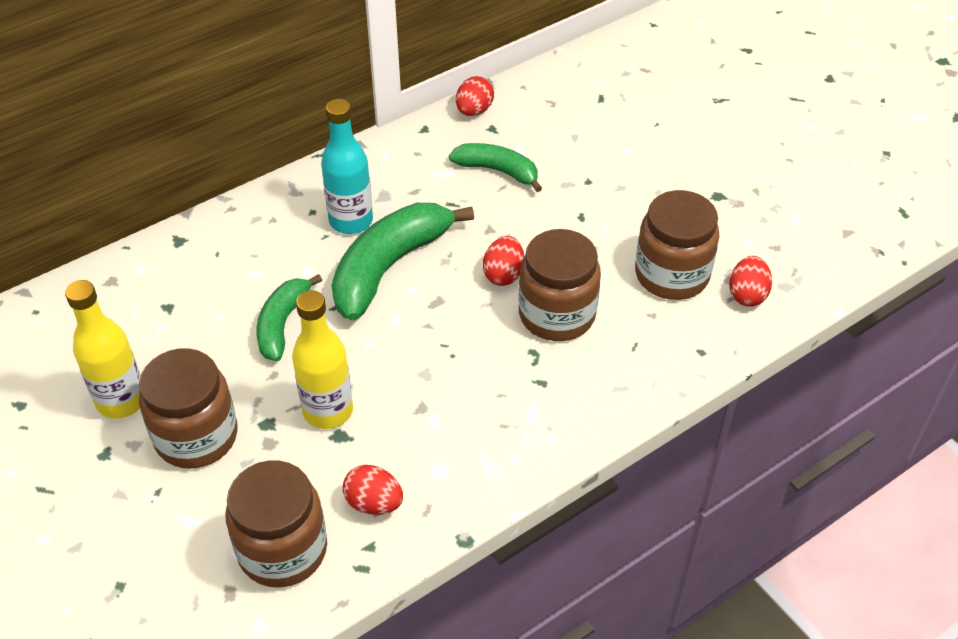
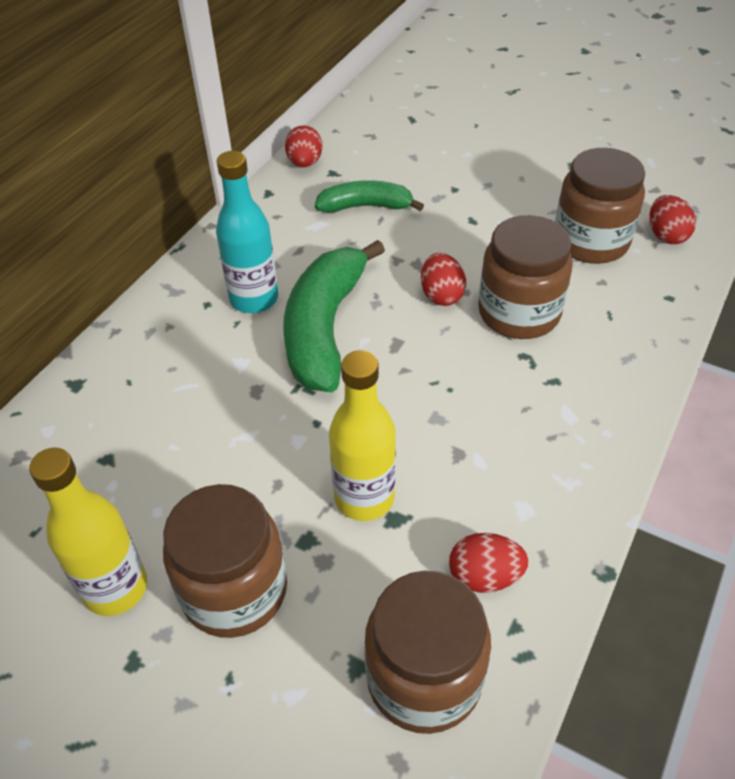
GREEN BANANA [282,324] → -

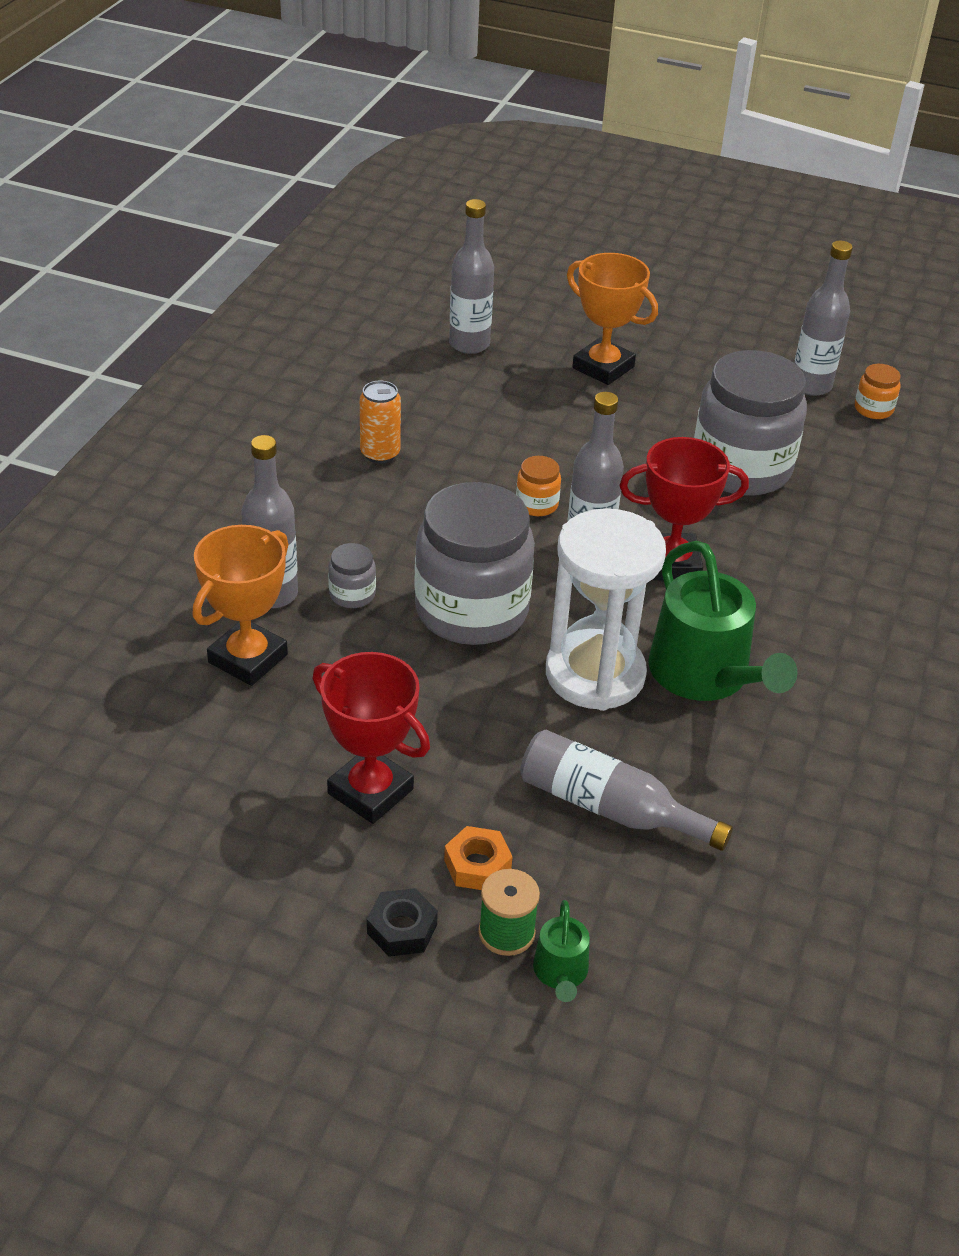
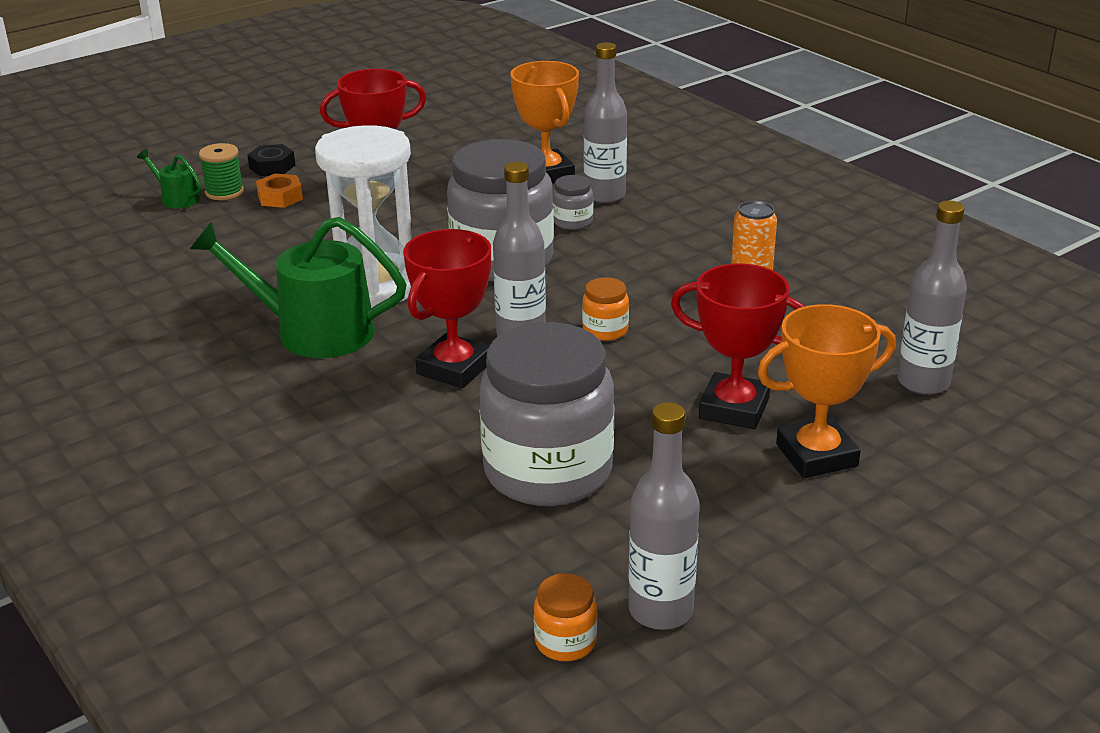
GREY BOTTLE [609,807] → -
- → RED TROPHY [734,408]

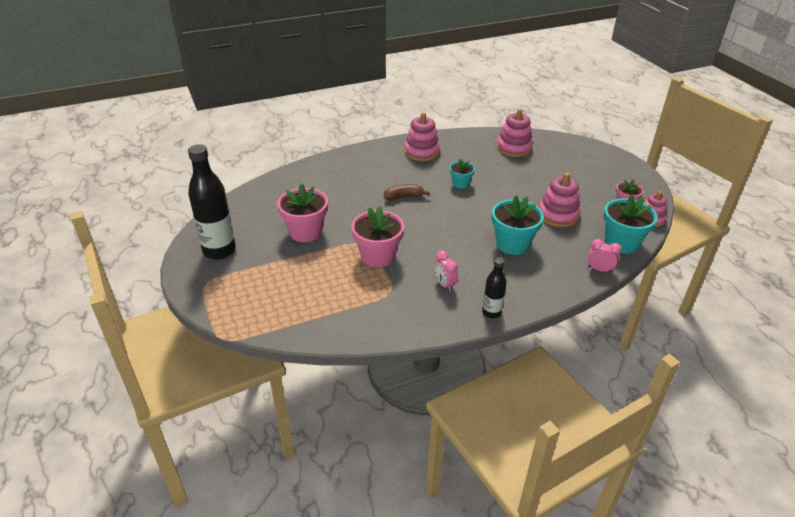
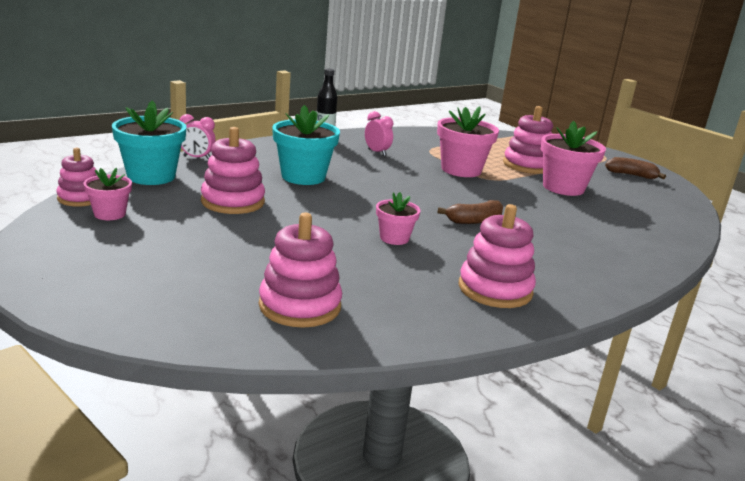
BLACK BOTTLE [219,251] → BROWN BANANA [631,175]
TURQUOISE FLOWER POT [460,183] → PINK FLOWER POT [394,238]
- → PINK STACKING TOY [527,165]

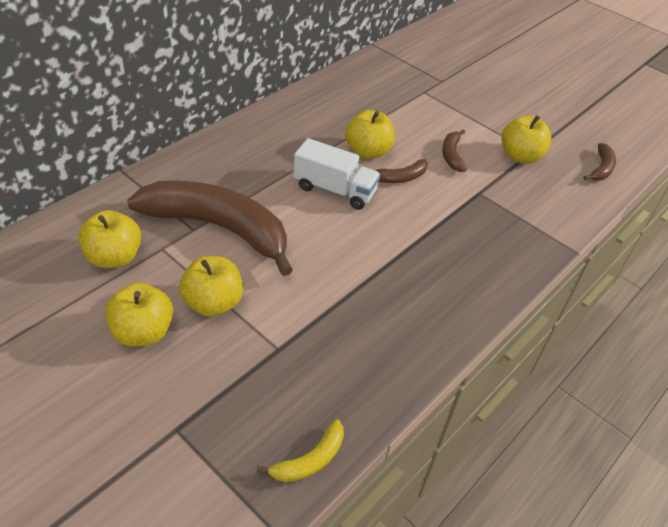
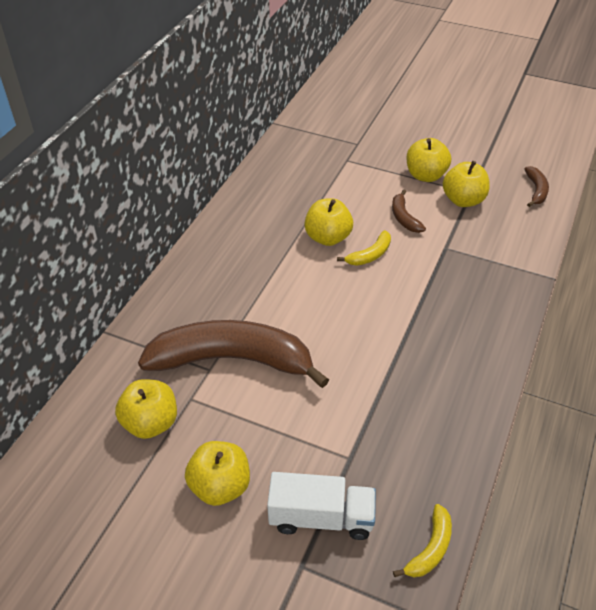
WHITE TRUCK [335,190] → WHITE TRUCK [321,518], relocated
BROWN BANANA [400,177] → YELLOW BANANA [370,255]
YELLOW APPLE [213,303] → YELLOW APPLE [425,175], relocated

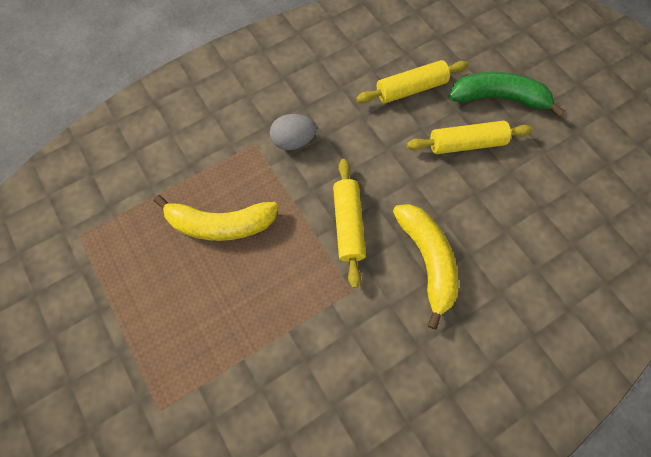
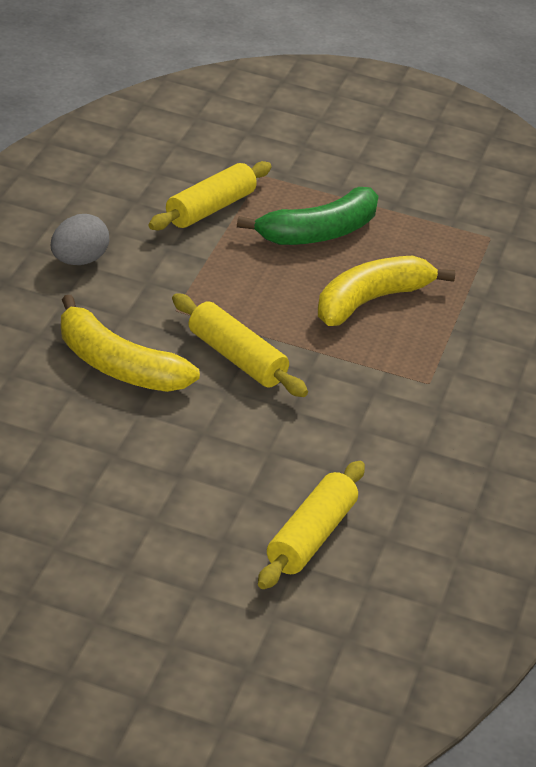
GREEN BANANA [498,98] → GREEN BANANA [319,232], relocated
GREY EGG [293,141] → GREY EGG [78,261], relocated
YELLOW ROLLING PIN [466,143] → YELLOW ROLLING PIN [210,208], relocated

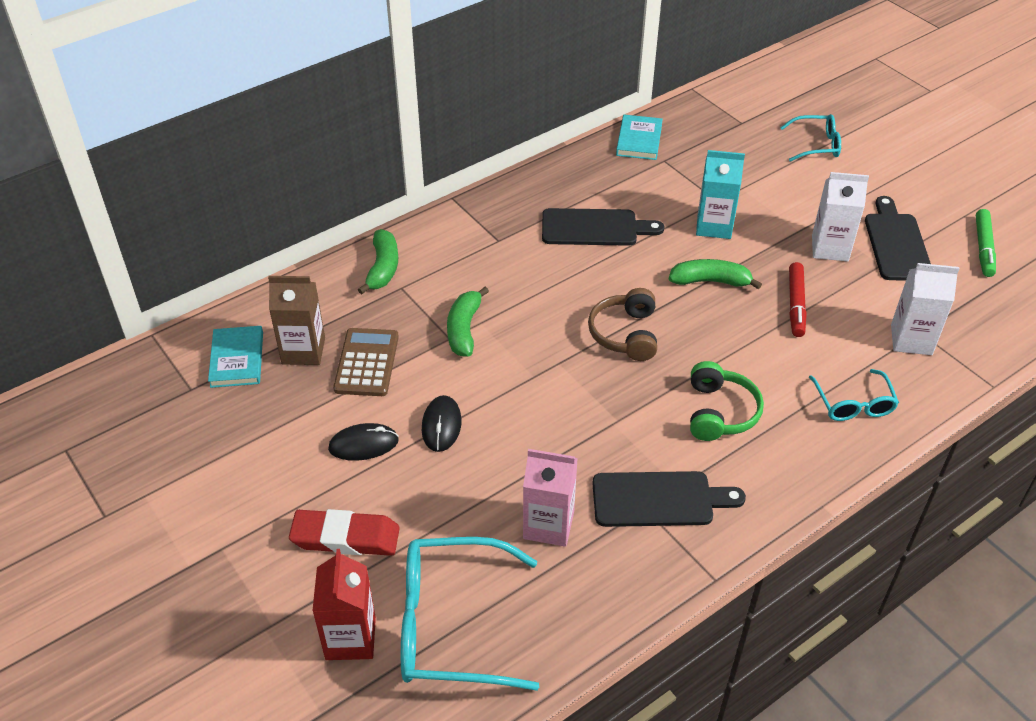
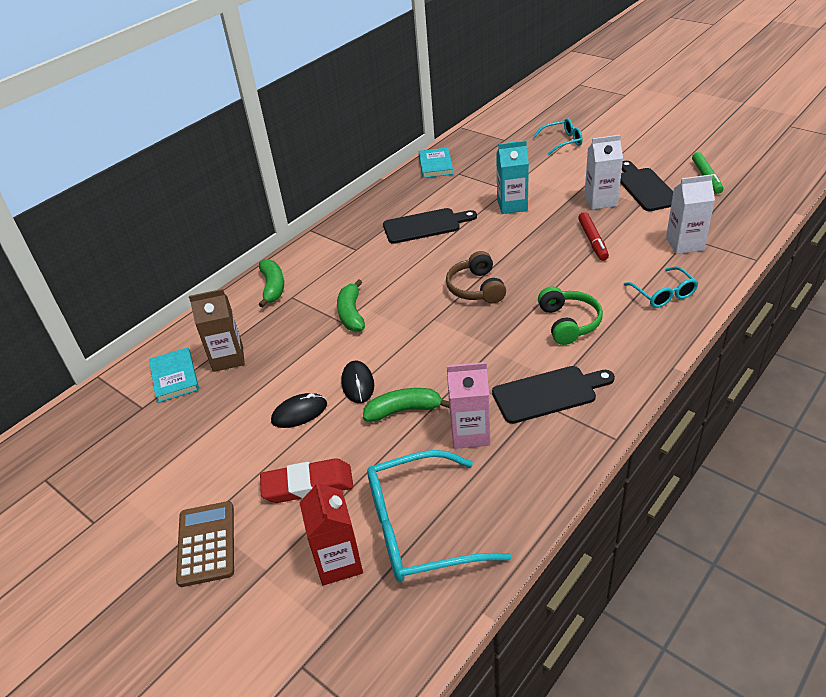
GREEN BANANA [710,281] → GREEN BANANA [404,410], relocated
BROWN CALCULATOR [367,363] → BROWN CALCULATOR [206,543], relocated

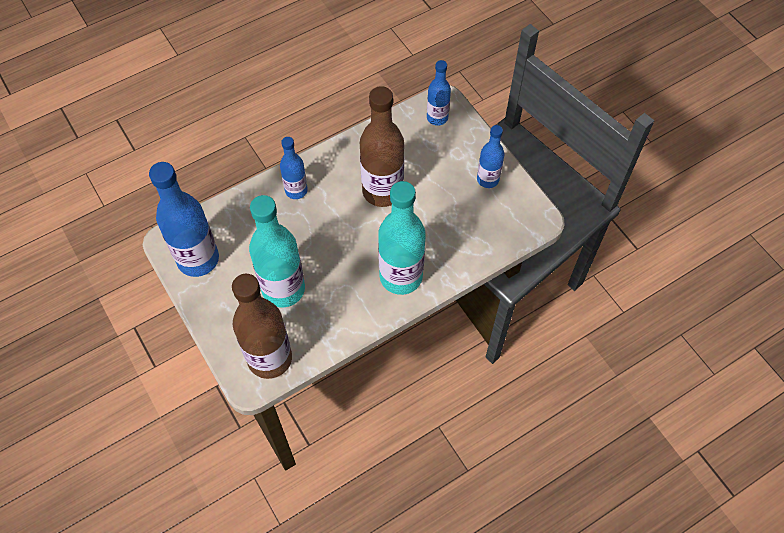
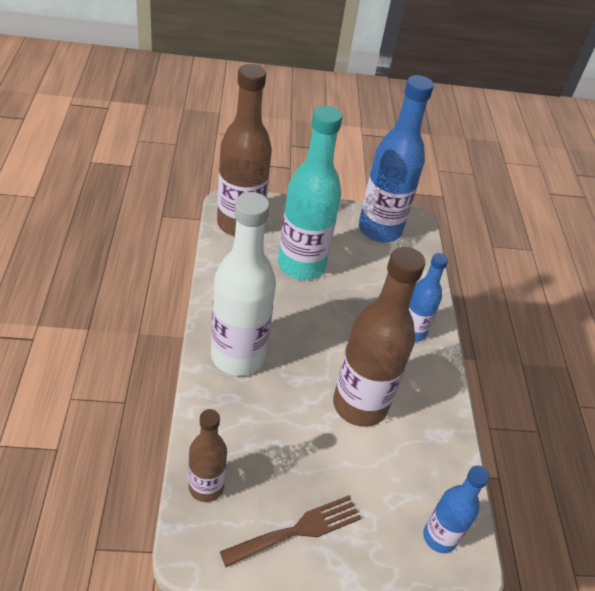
BLUE BOTTLE [487,179] → BROWN FORK [298,530]
TURQUOISE BOTTLE [401,277] → WHITE BOTTLE [238,356]
- → BROWN BOTTLE [206,487]

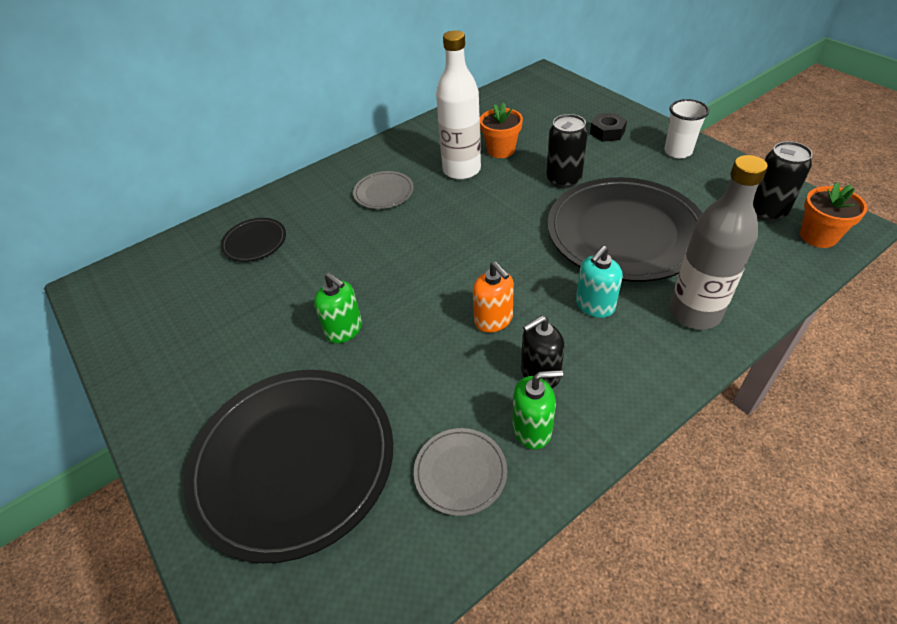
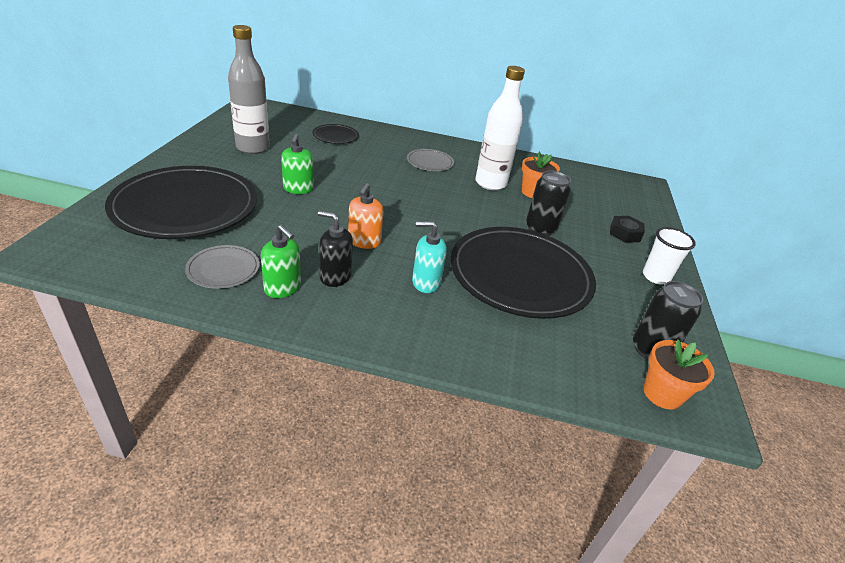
GREY BOTTLE [694,313] → GREY BOTTLE [253,148], relocated

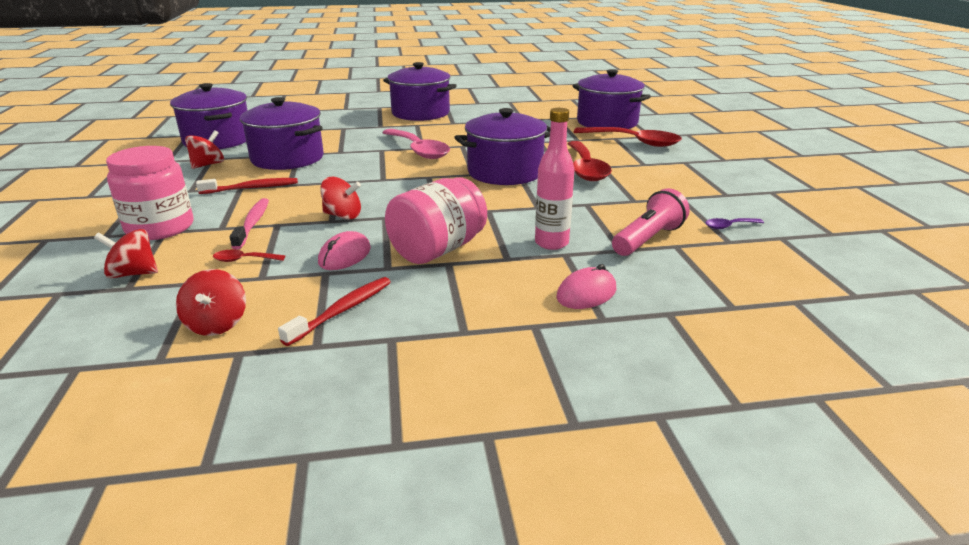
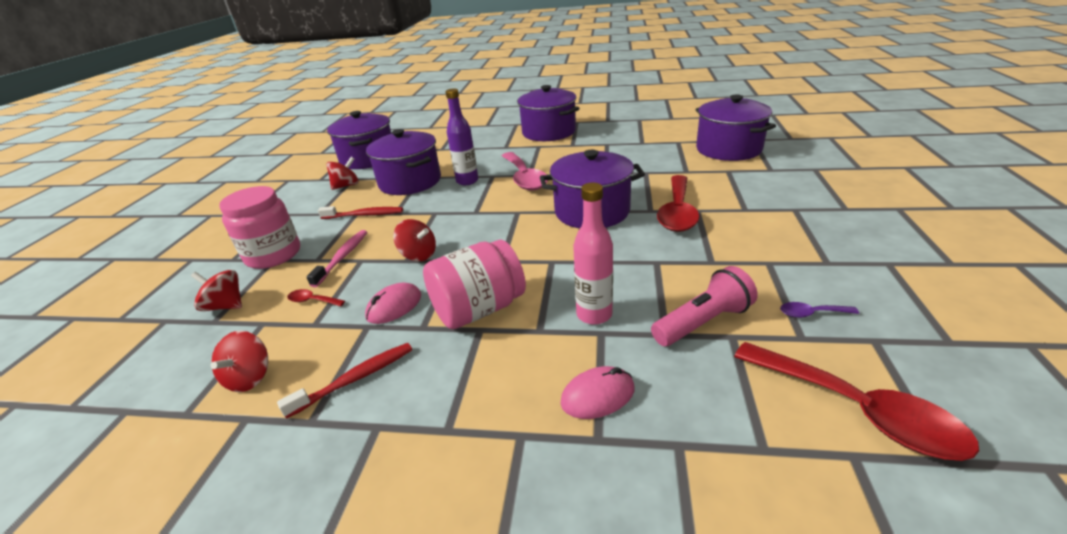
RED SPOON [634,142] → RED SPOON [858,410], relocated
- → PURPLE BOTTLE [467,181]

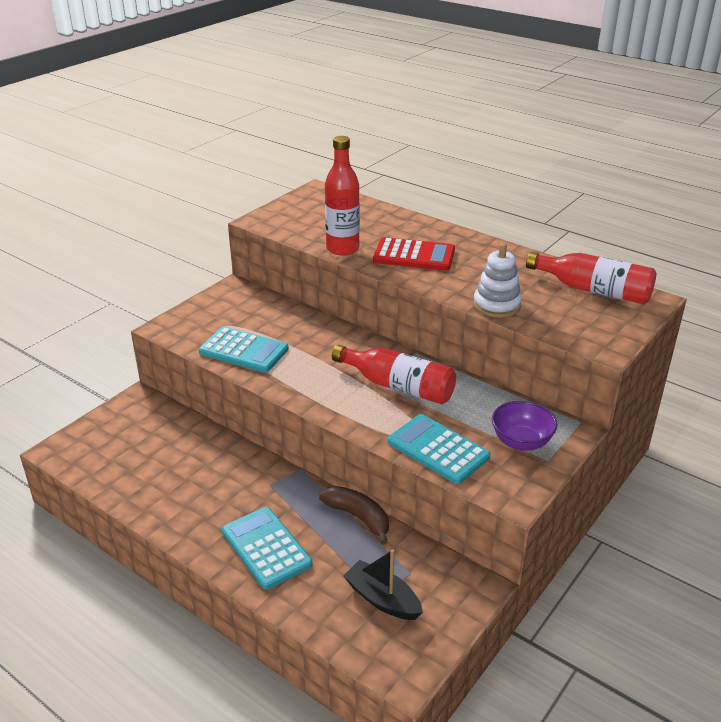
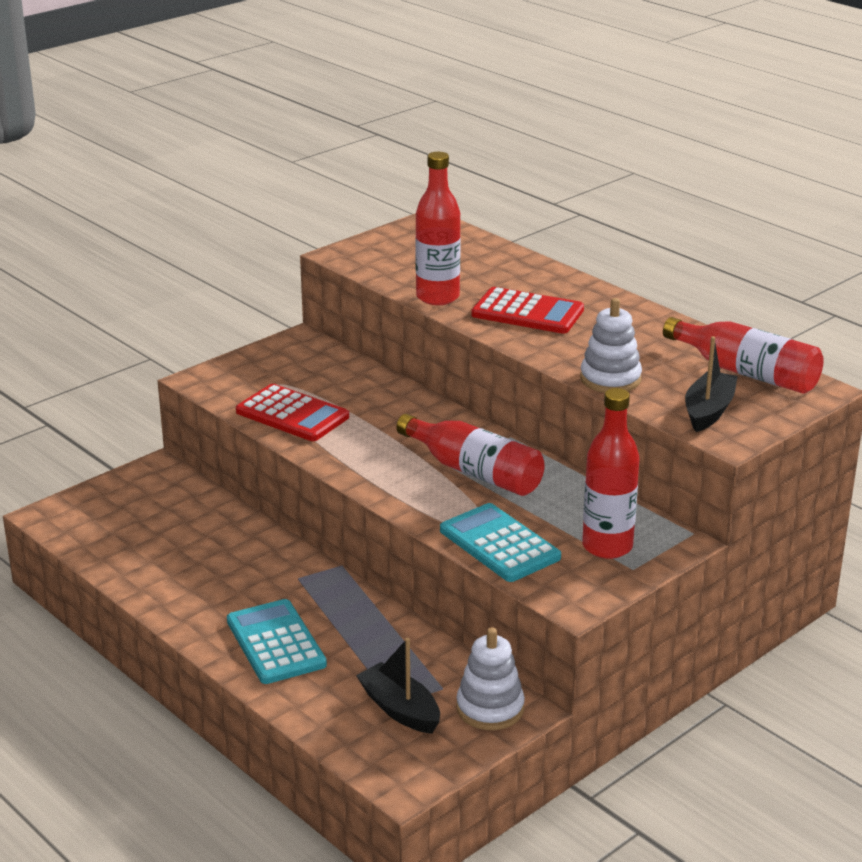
TURQUOISE CALCULATOR [243,351] → RED CALCULATOR [292,414]
PURPLE BOWL [521,442] → RED BOTTLE [607,546]
BROWN BANANA [358,517] → -
- → BLACK BOAT [708,411]
- → WHITE STACKING TOY [490,708]

